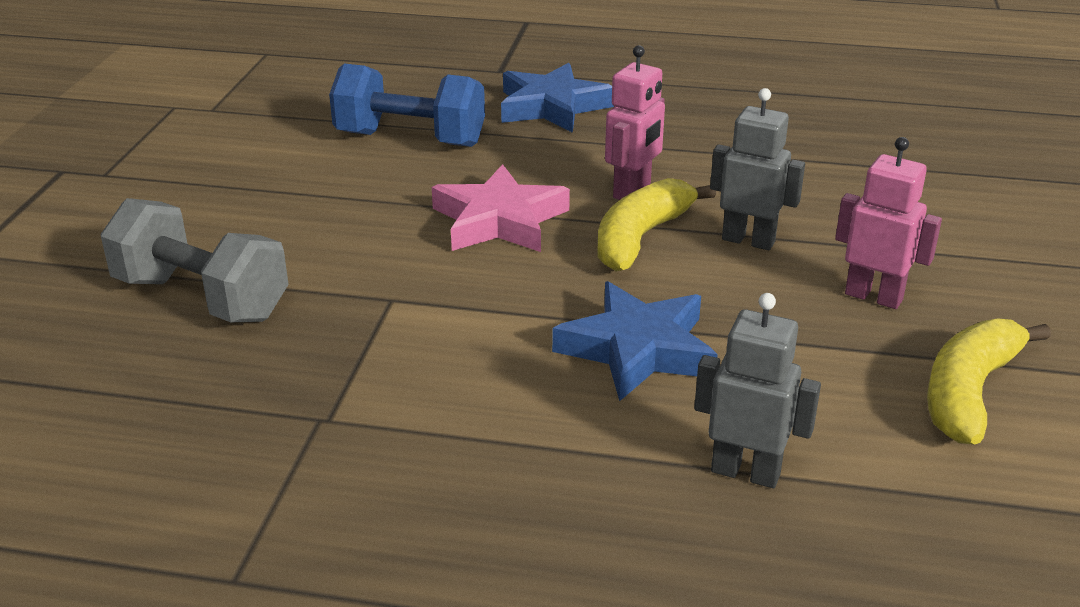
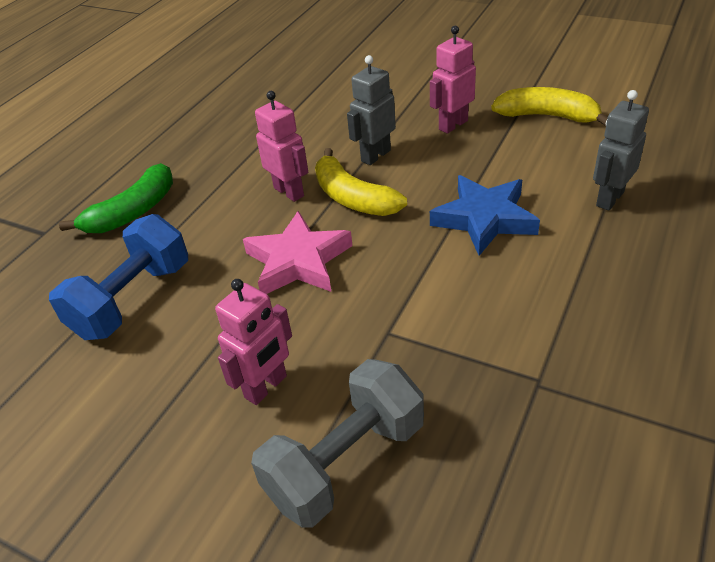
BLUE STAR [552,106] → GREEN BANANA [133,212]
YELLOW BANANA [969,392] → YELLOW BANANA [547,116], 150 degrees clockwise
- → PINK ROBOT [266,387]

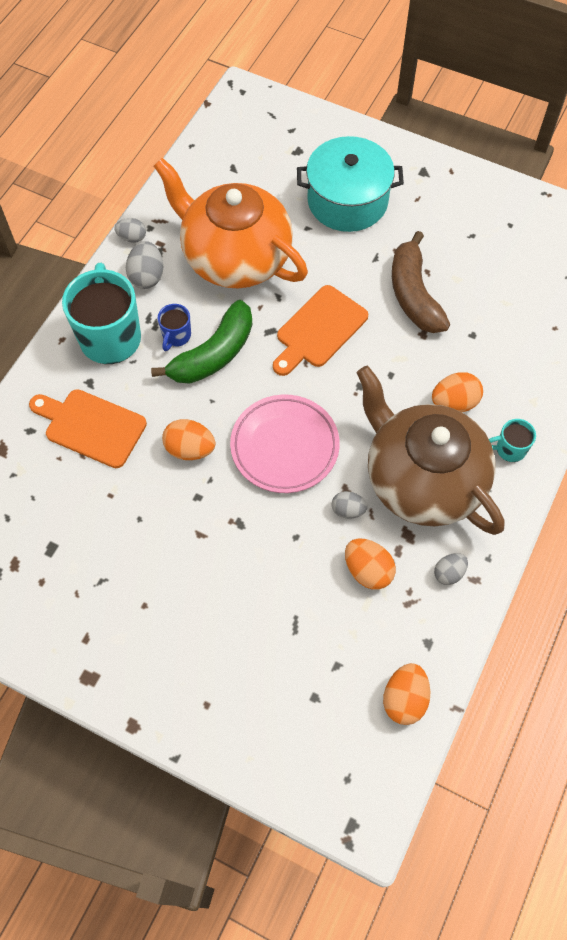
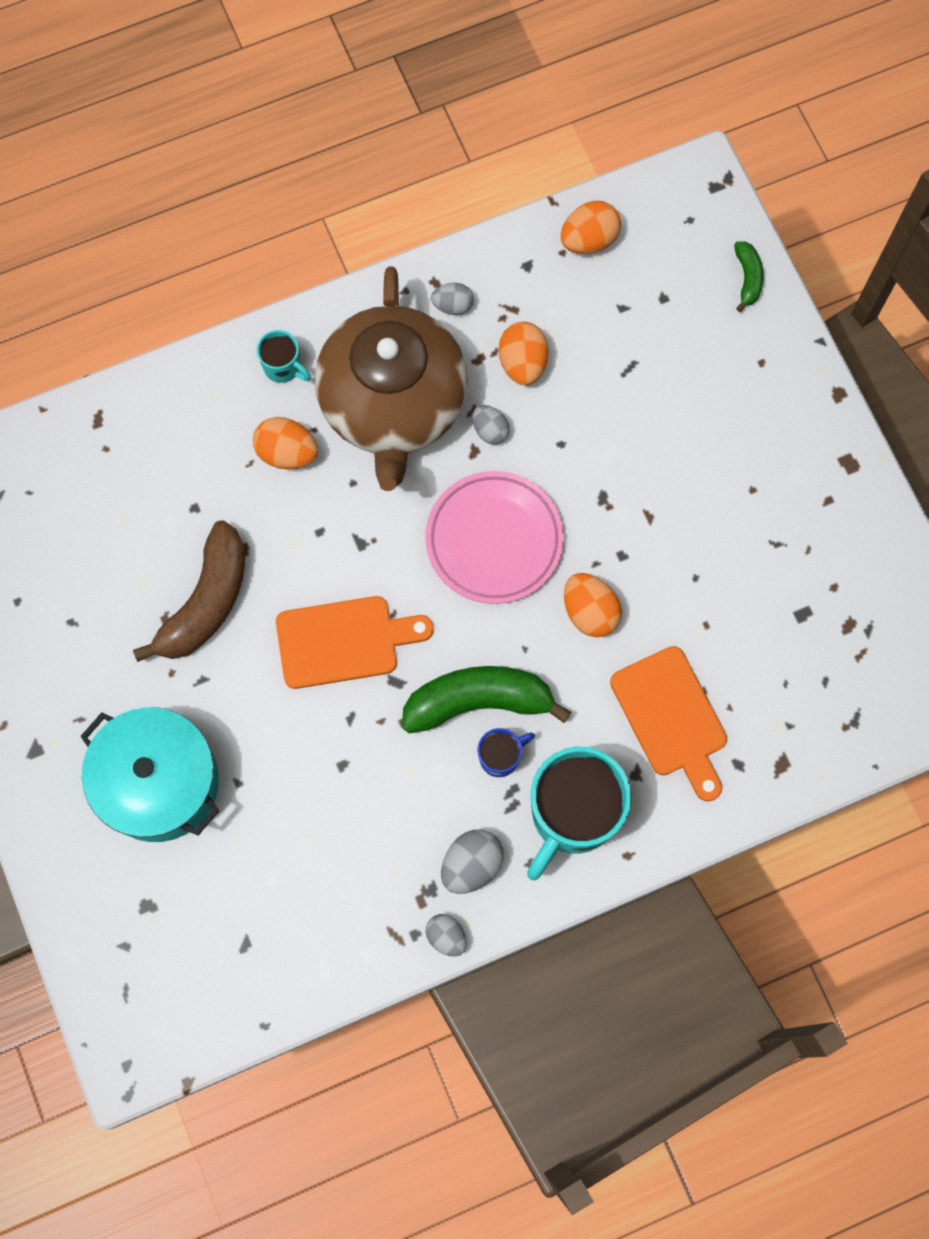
ORANGE TEAPOT [235,257] → -
- → GREEN BANANA [747,278]

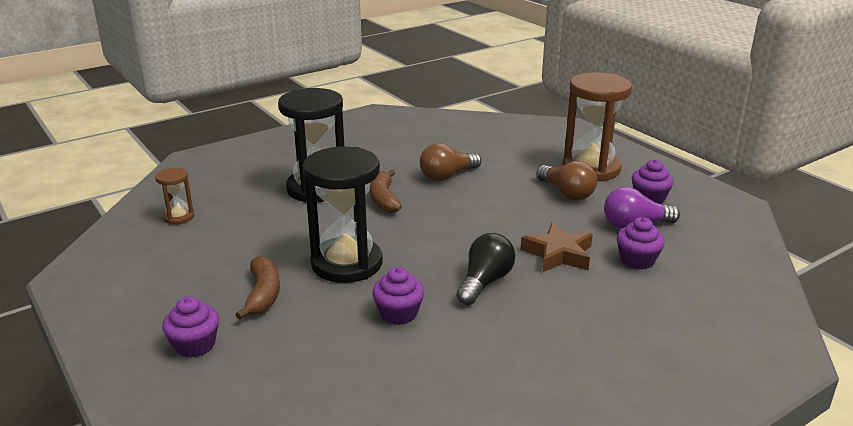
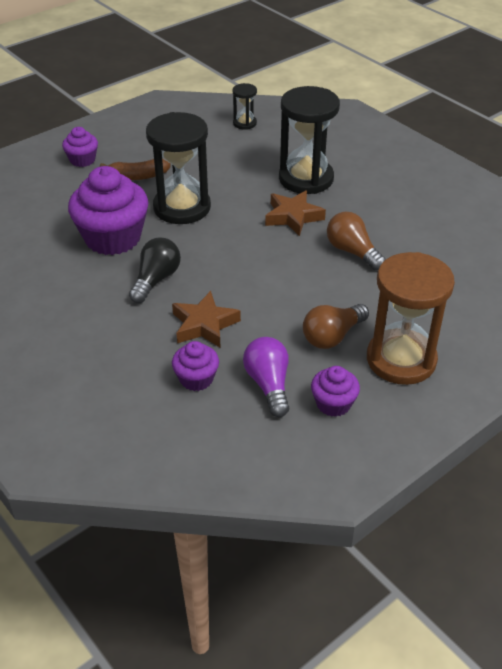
BROWN HOURGLASS [178,217] → BLACK HOURGLASS [244,123]
BROWN BANANA [384,199] → BROWN STAR [293,217]
BLACK LIGHT BULB [484,282] → BLACK LIGHT BULB [156,280], 90 degrees counterclockwise
PURPLE CUPCAKE [398,314] → PURPLE CUPCAKE [113,238], x1.98

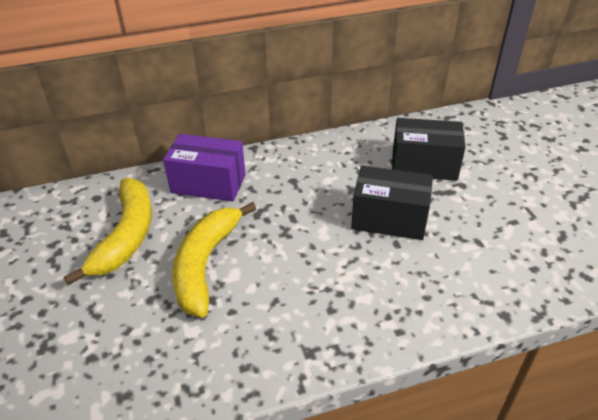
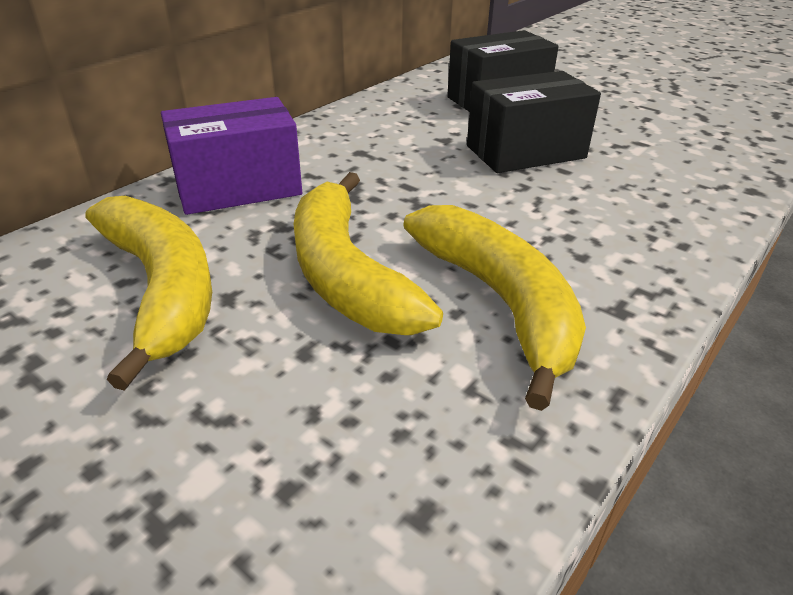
- → YELLOW BANANA [500,302]

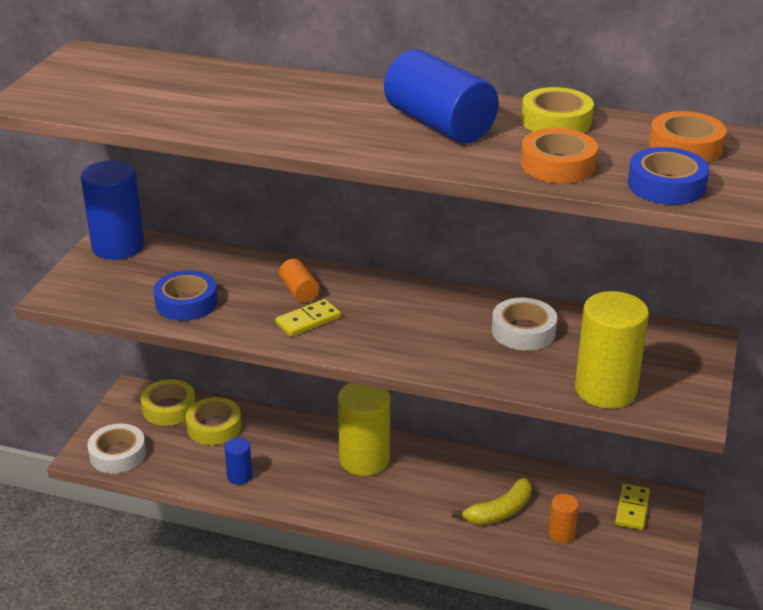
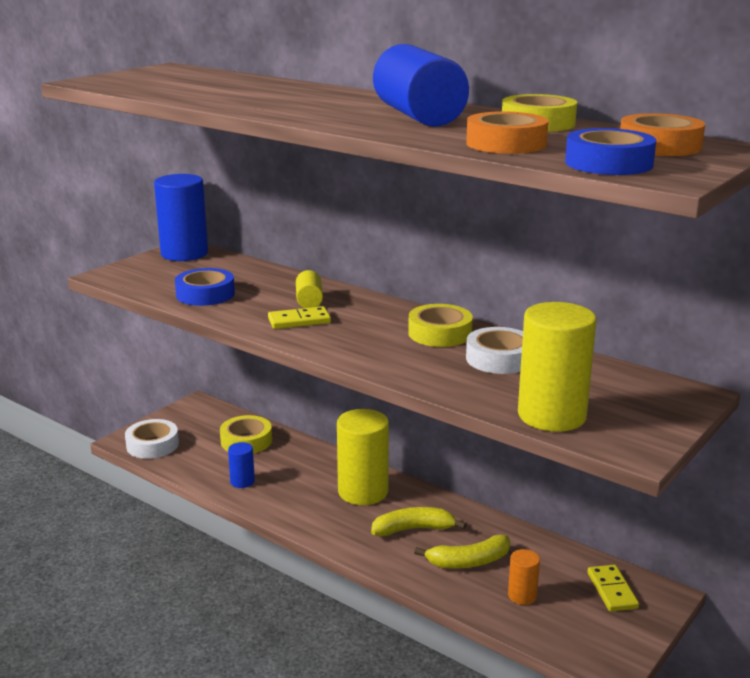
ORANGE CYLINDER [299,291] → YELLOW CYLINDER [309,301]
YELLOW TAPE [169,408] → YELLOW TAPE [440,333], relocated
YELLOW DOMINO [632,509] → YELLOW DOMINO [612,590], 45 degrees counterclockwise
- → YELLOW BANANA [413,529]

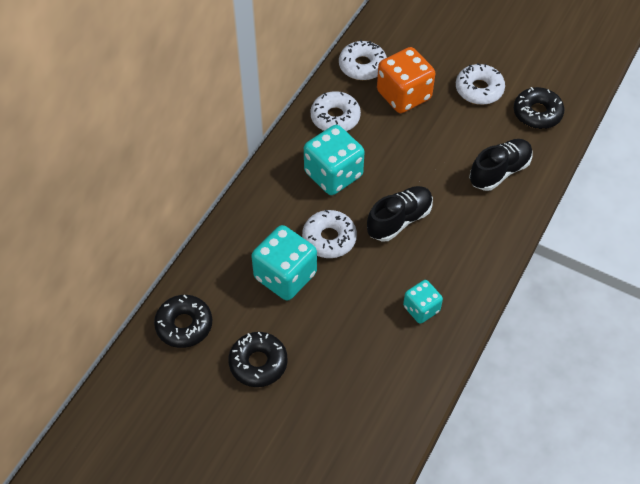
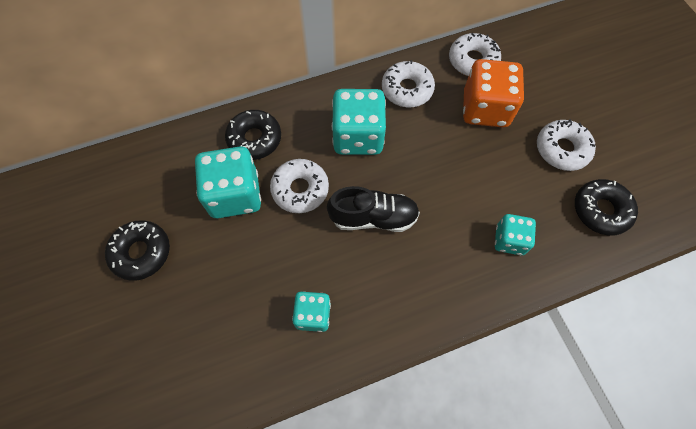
BLACK SHOE [499,171] → TURQUOISE DICE [509,240]
BLACK DONUT [184,325] → BLACK DONUT [254,139], relocated

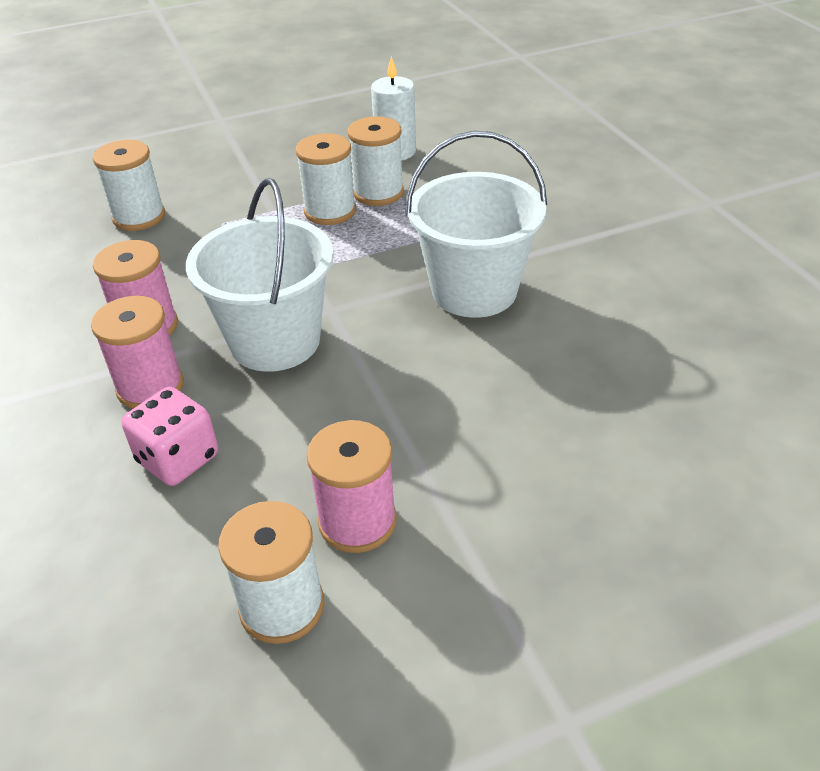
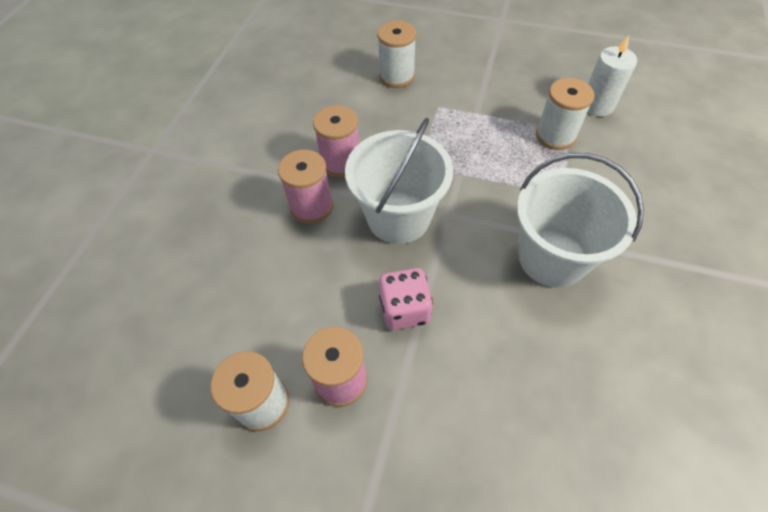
WHITE SPOOL [330,211] → -
PINK DICE [178,459] → PINK DICE [404,309], relocated

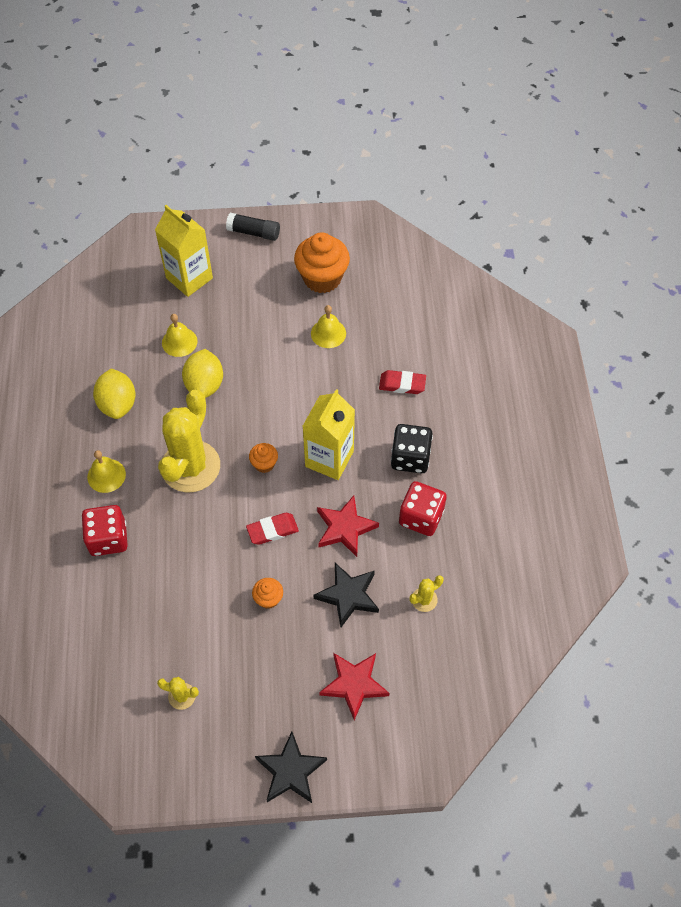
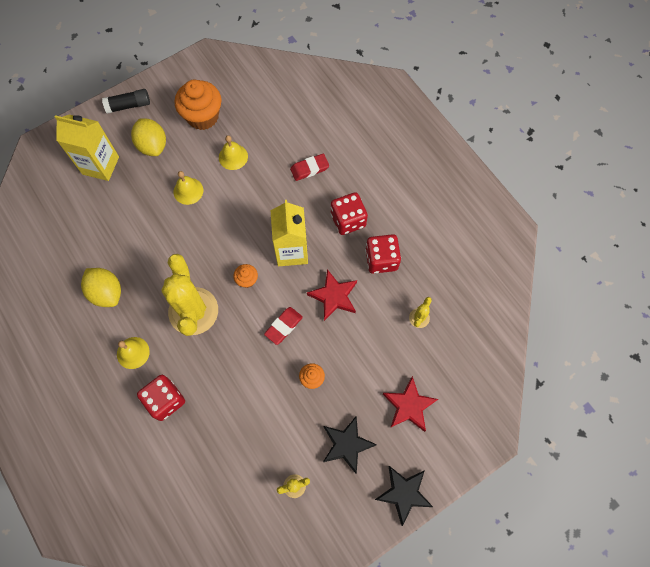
YELLOW BELL [179,342] → YELLOW BELL [188,191], relocated
YELLOW LEMON [205,385] → YELLOW LEMON [153,145], relocated
BLACK DICE [410,458] → RED DICE [348,220]
BLACK STAR [348,595] → BLACK STAR [347,444], relocated

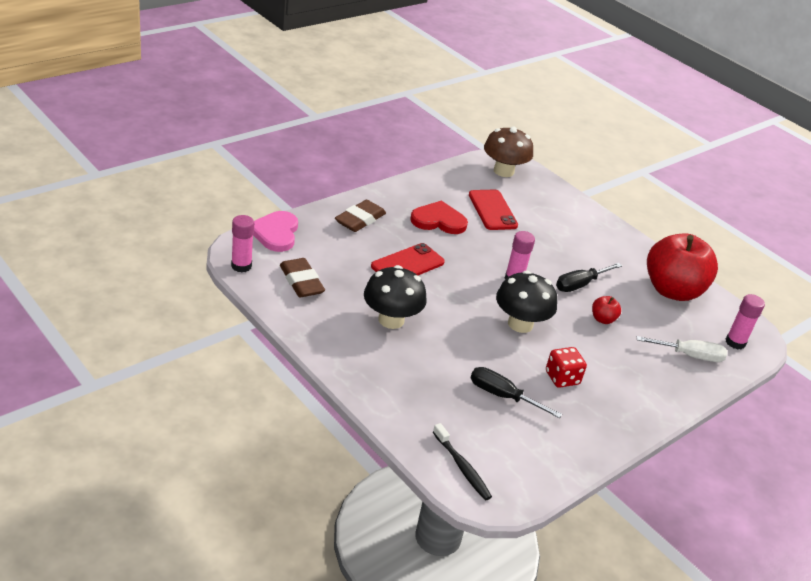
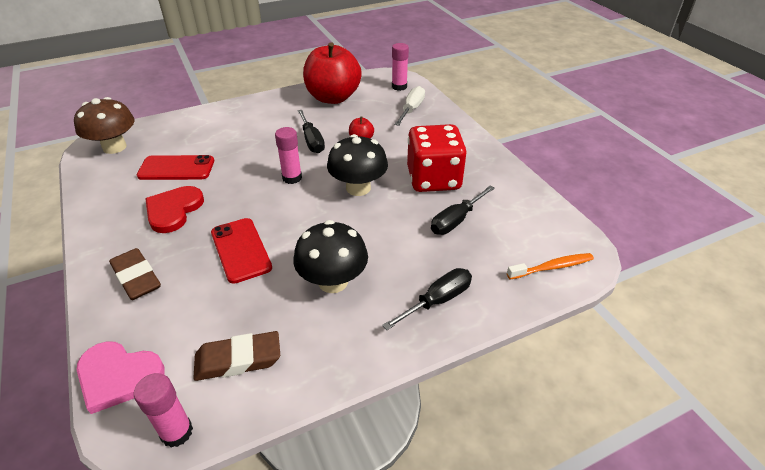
RED DICE [562,378] → RED DICE [433,179], x1.88
BLACK TOOTHBRUSH [462,467] → ORANGE TOOTHBRUSH [552,267]
- → BLACK SCREWDRIVER [437,301]

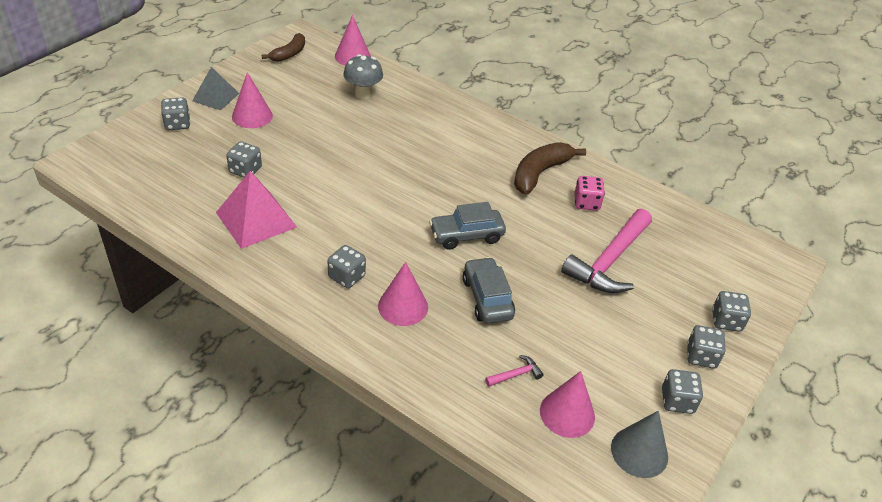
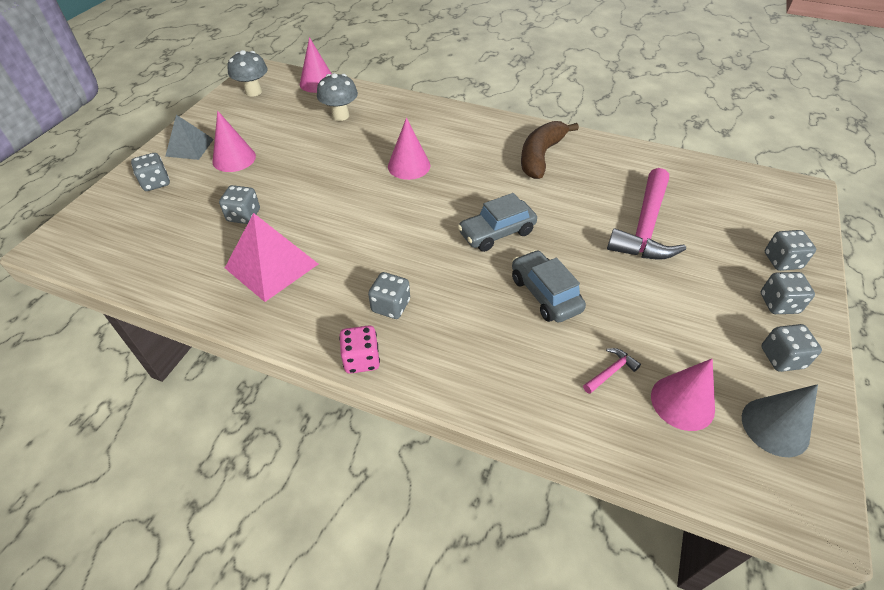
BROWN BANANA [289,54] → GREY MUSHROOM [253,92]
PINK DICE [586,203] → PINK DICE [361,359], relocated
PINK CONE [403,306] → PINK CONE [409,166], relocated

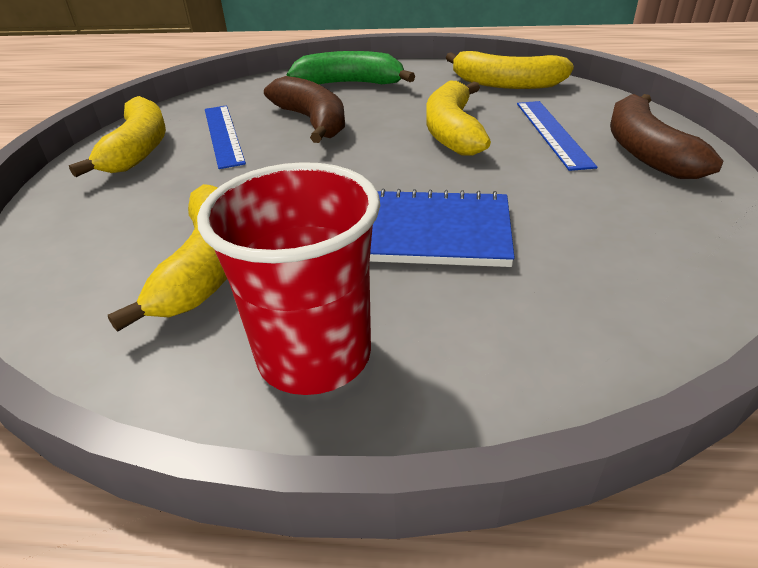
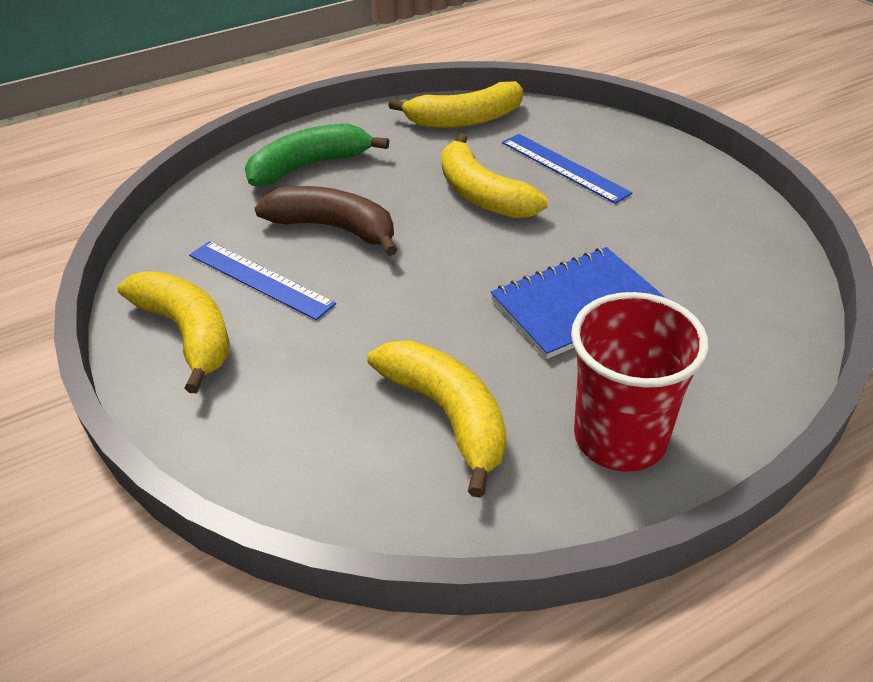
BROWN BANANA [645,151] → -

